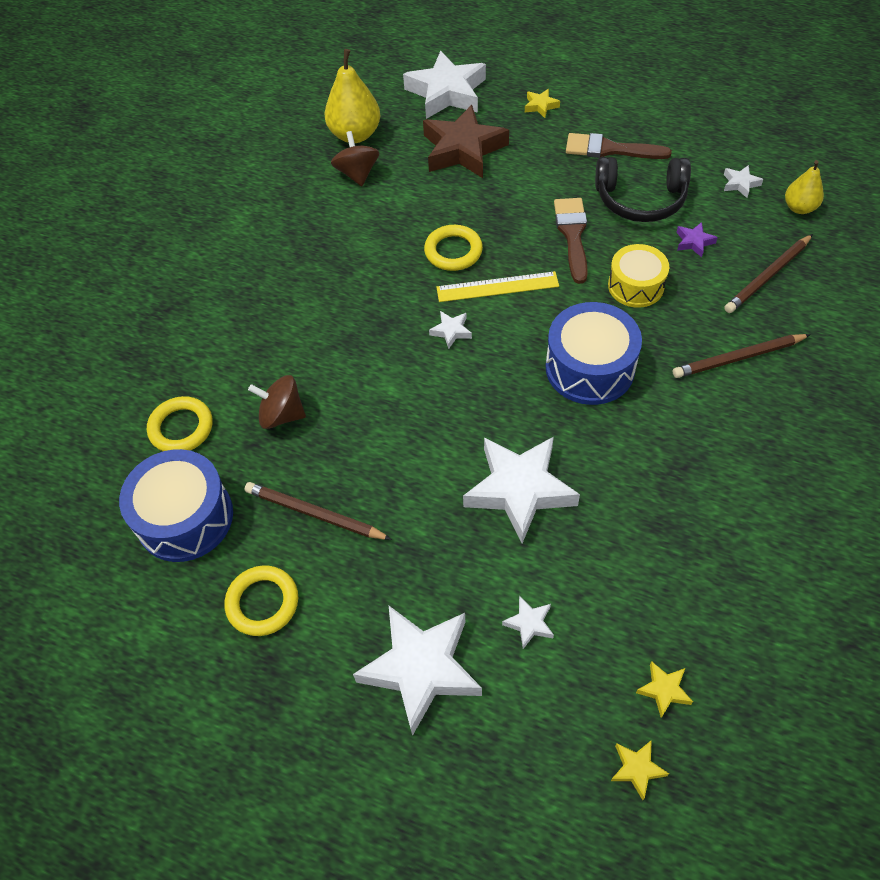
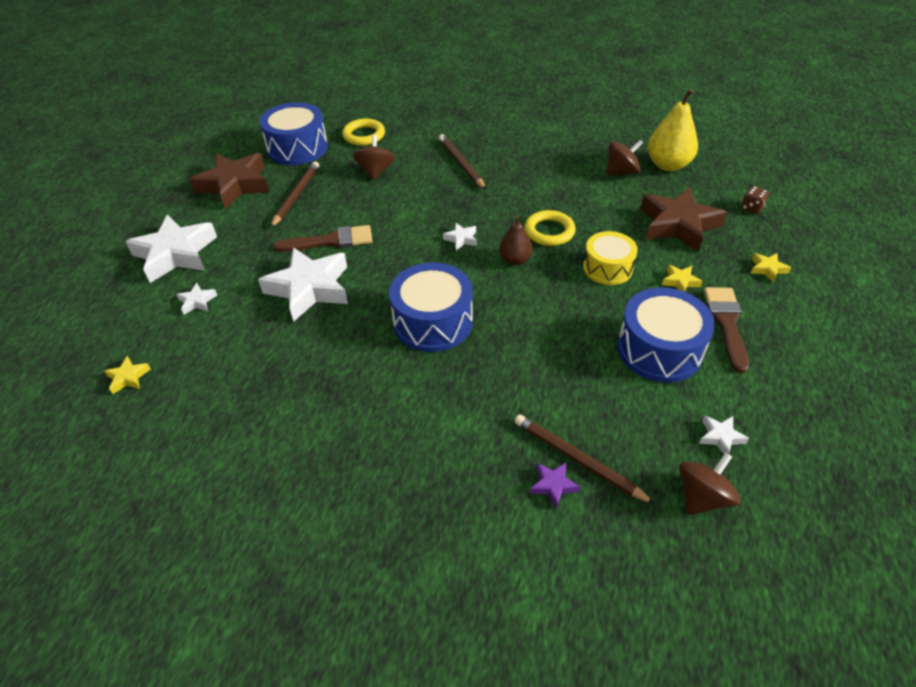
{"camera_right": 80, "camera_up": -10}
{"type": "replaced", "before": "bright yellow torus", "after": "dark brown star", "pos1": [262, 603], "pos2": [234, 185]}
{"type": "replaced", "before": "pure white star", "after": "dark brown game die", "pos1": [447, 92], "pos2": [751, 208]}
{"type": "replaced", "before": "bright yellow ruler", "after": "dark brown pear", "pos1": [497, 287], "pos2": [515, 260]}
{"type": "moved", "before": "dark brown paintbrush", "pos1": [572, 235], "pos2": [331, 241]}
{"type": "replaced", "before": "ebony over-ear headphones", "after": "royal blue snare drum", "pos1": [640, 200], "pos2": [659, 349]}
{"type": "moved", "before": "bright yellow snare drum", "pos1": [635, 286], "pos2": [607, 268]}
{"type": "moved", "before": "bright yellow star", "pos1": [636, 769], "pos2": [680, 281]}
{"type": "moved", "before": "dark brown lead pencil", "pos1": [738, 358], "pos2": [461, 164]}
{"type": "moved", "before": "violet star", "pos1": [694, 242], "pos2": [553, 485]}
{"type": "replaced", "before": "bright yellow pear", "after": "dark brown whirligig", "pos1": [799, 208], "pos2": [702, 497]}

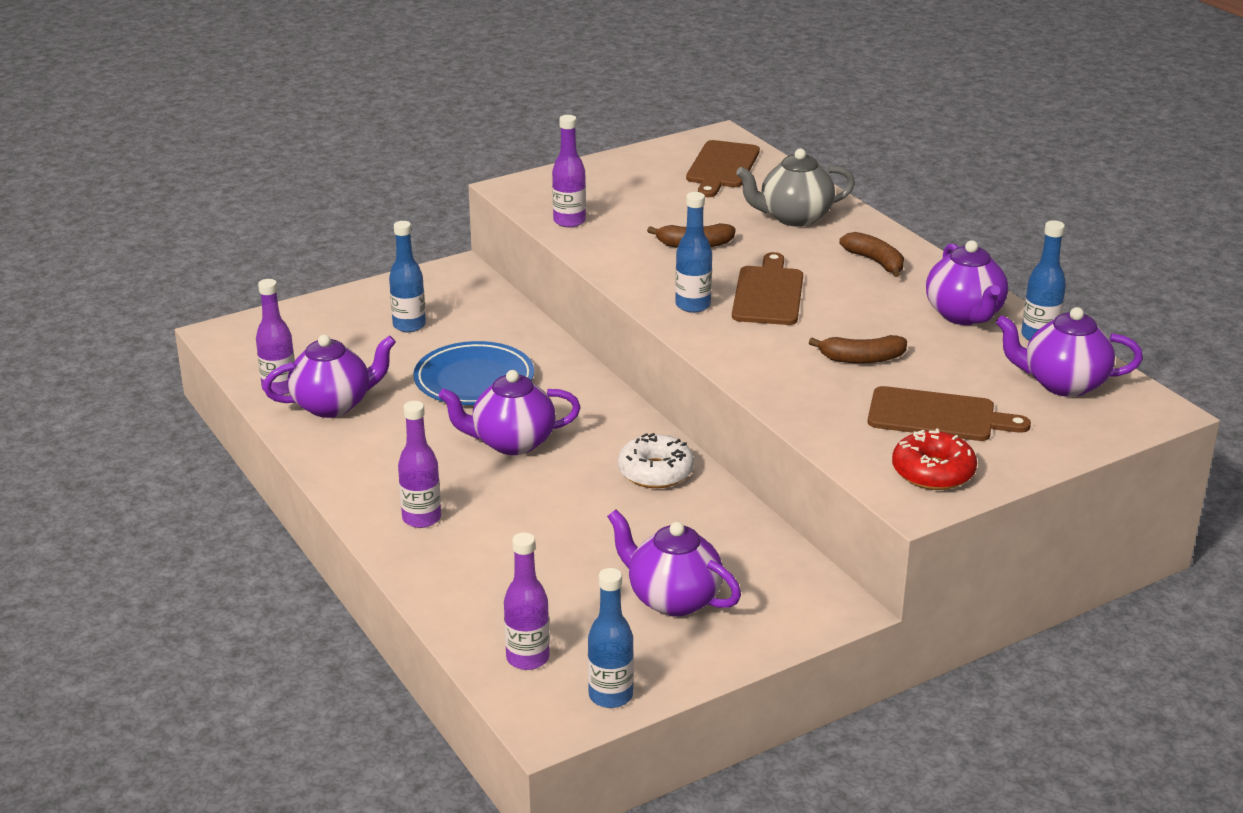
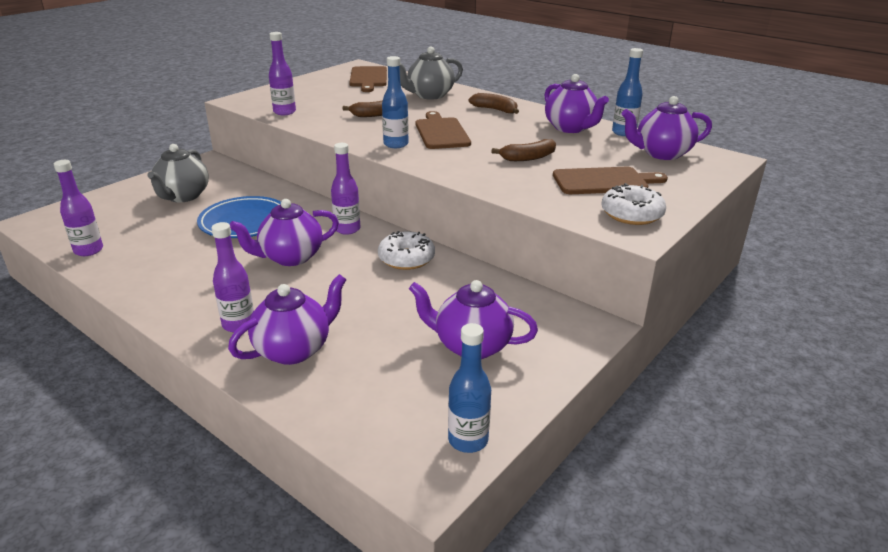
{"camera_right": -20, "camera_up": 0}
{"type": "moved", "before": "violet china teapot", "pos1": [333, 405], "pos2": [294, 349]}
{"type": "replaced", "before": "royal blue drink bottle", "after": "ash-grey china teapot", "pos1": [409, 325], "pos2": [183, 196]}
{"type": "moved", "before": "violet drink bottle", "pos1": [527, 658], "pos2": [347, 229]}
{"type": "recoloured", "before": "scarlet glazed donut", "after": "pure white glazed donut", "pos1": [933, 472], "pos2": [631, 214]}

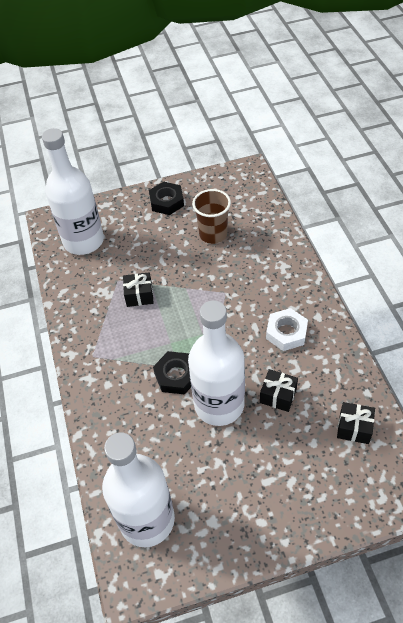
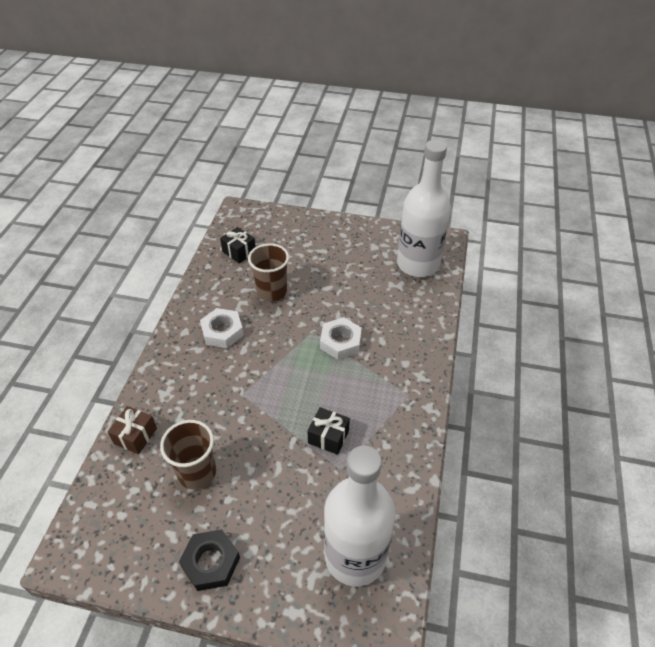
{"camera_right": -155, "camera_up": -5}
{"type": "recoloured", "before": "ebony hex nut", "after": "pure white hex nut", "pos1": [176, 376], "pos2": [340, 342]}
{"type": "removed", "before": "pure white drink bottle", "pos1": [219, 404]}
{"type": "replaced", "before": "ebony gift", "after": "dark brown tumbler", "pos1": [278, 395], "pos2": [272, 292]}
{"type": "added", "after": "dark brown gift", "pos2": [135, 436]}

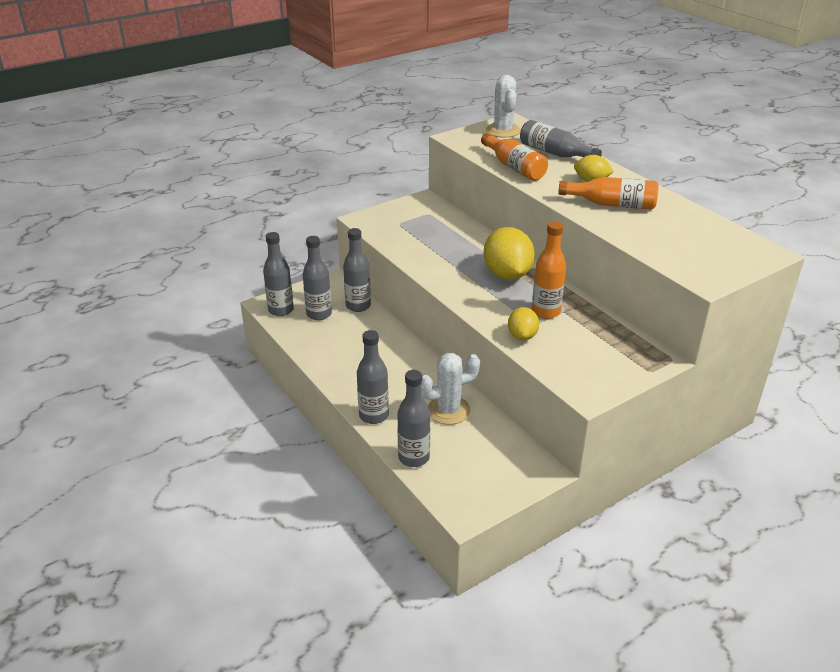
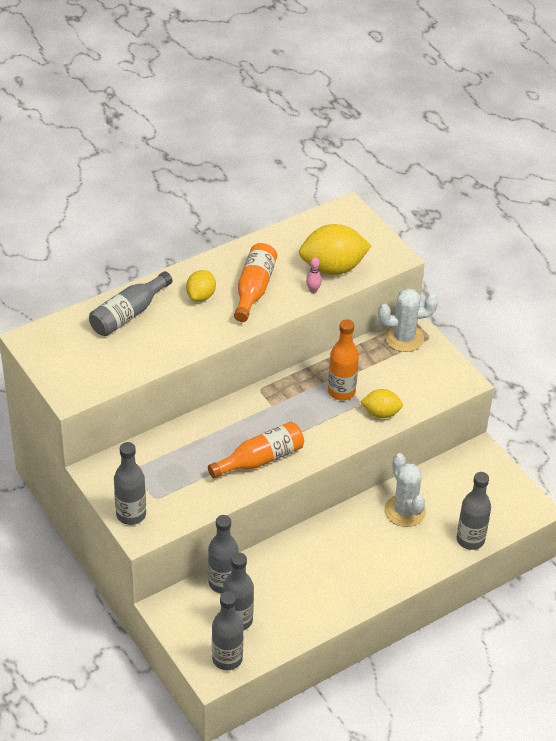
{"camera_right": -90, "camera_up": 10}
{"type": "moved", "before": "ash-grey drink bottle", "pos1": [374, 416], "pos2": [131, 514]}
{"type": "moved", "before": "orange drink bottle", "pos1": [514, 167], "pos2": [260, 459]}
{"type": "moved", "before": "bright yellow toy lemon", "pos1": [507, 274], "pos2": [333, 268]}
{"type": "moved", "before": "pure white prickly plant", "pos1": [503, 131], "pos2": [404, 338]}
{"type": "added", "after": "pink tenpin", "pos2": [313, 290]}

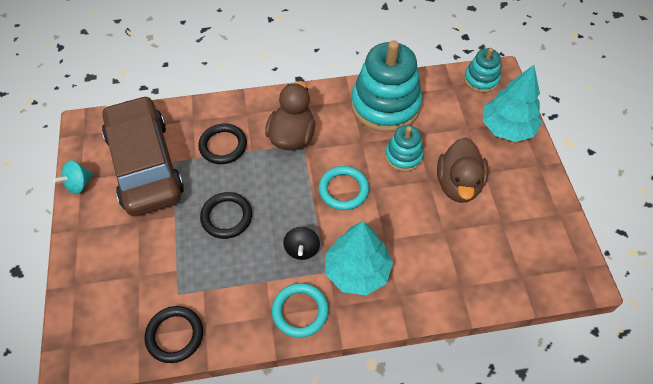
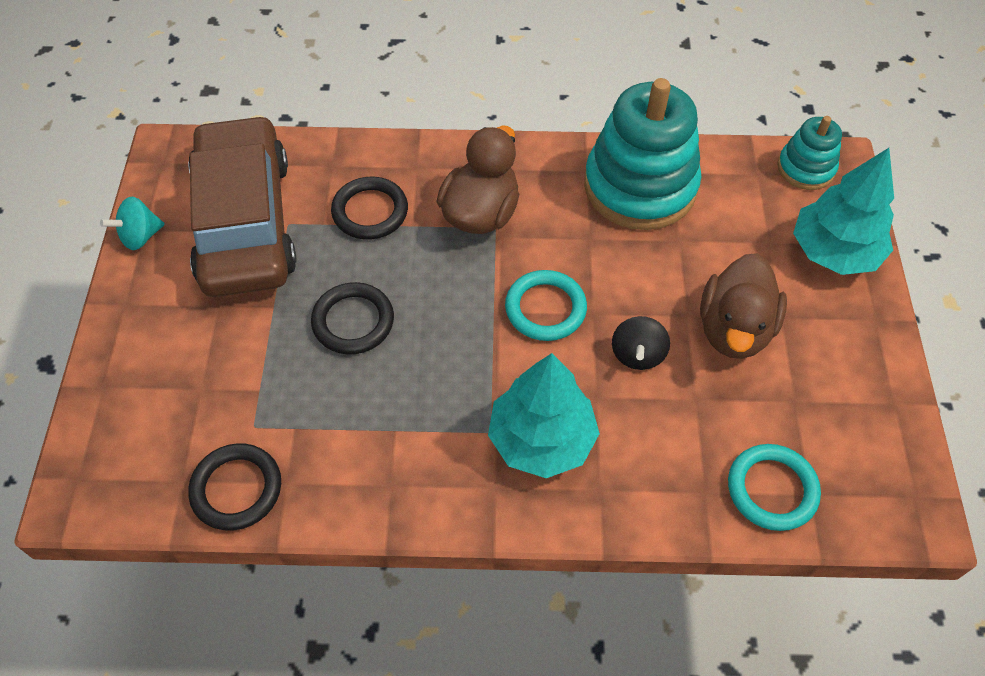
{"camera_right": 10, "camera_up": 0}
{"type": "moved", "before": "turquoise torus", "pos1": [300, 311], "pos2": [772, 489]}
{"type": "moved", "before": "ebony whirligig", "pos1": [302, 249], "pos2": [637, 354]}
{"type": "removed", "before": "turquoise stacking rings", "pos1": [403, 156]}

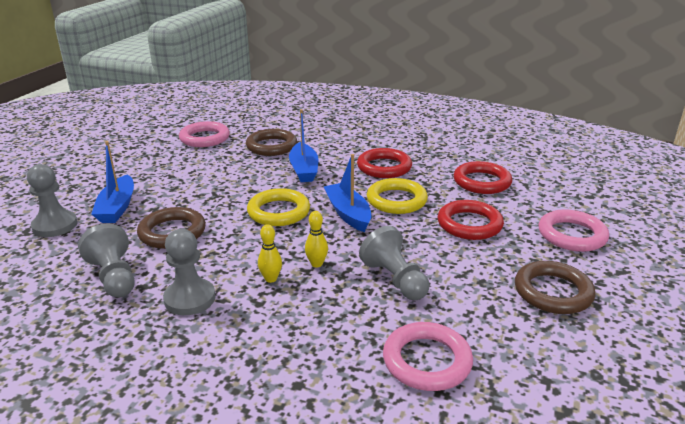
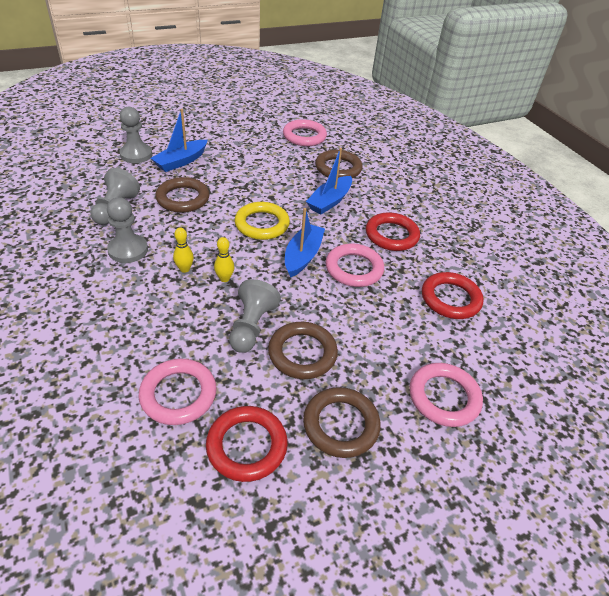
{"camera_right": 40, "camera_up": 15}
{"type": "recoloured", "before": "bright yellow torus", "after": "pink torus", "pos1": [396, 200], "pos2": [354, 268]}
{"type": "moved", "before": "scarlet torus", "pos1": [469, 224], "pos2": [247, 446]}
{"type": "added", "after": "dark brown torus", "pos2": [302, 353]}

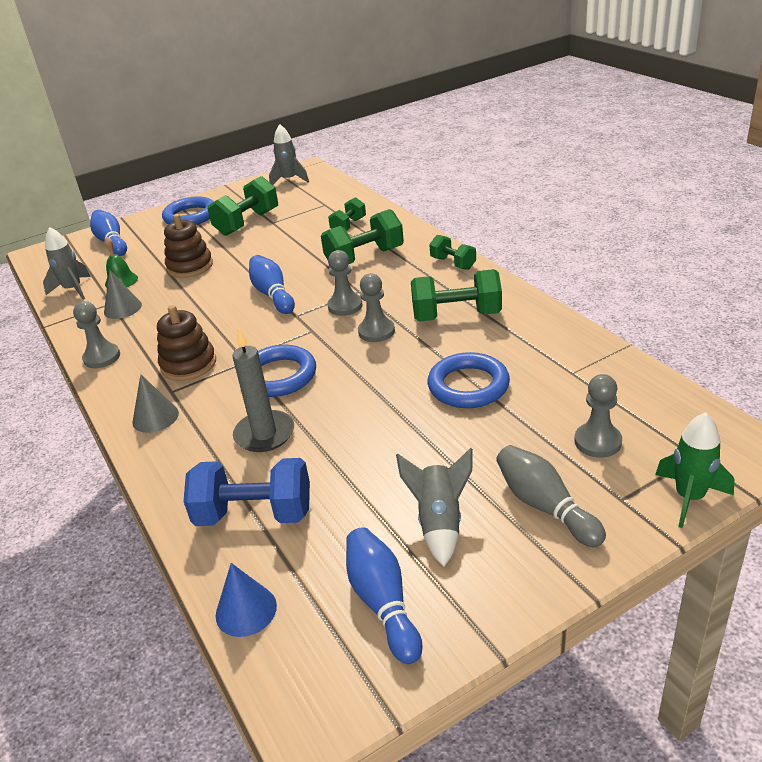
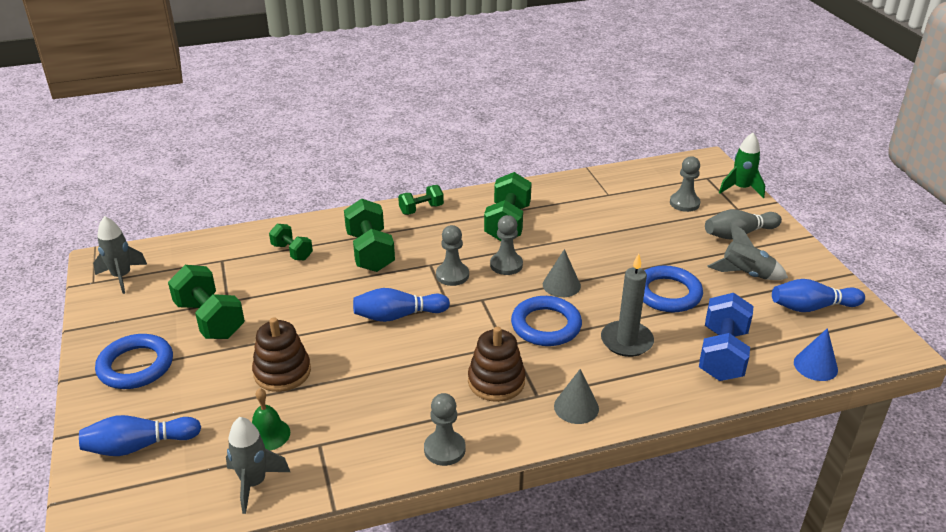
{"camera_right": -80, "camera_up": 0}
{"type": "moved", "before": "ash-grey cone", "pos1": [122, 308], "pos2": [561, 285]}
{"type": "moved", "before": "royal blue torus", "pos1": [468, 386], "pos2": [667, 293]}

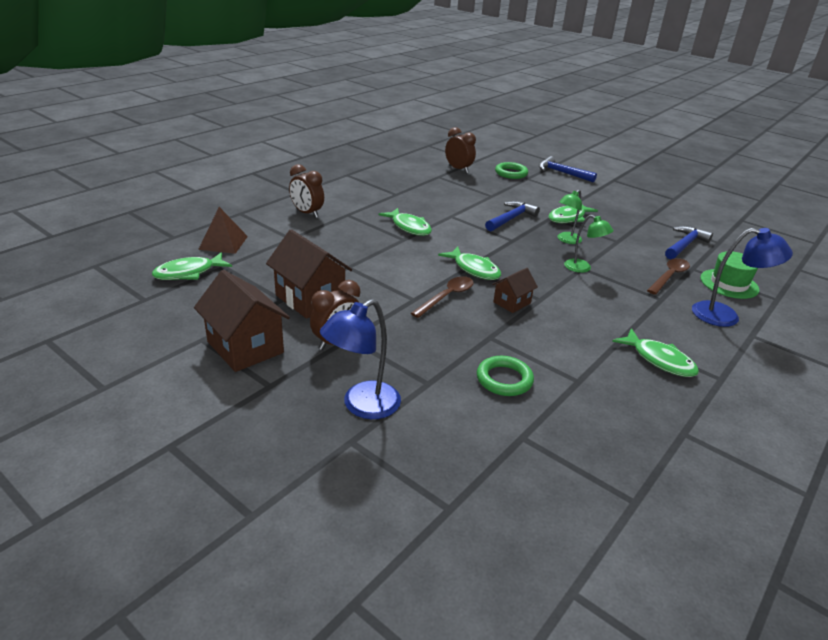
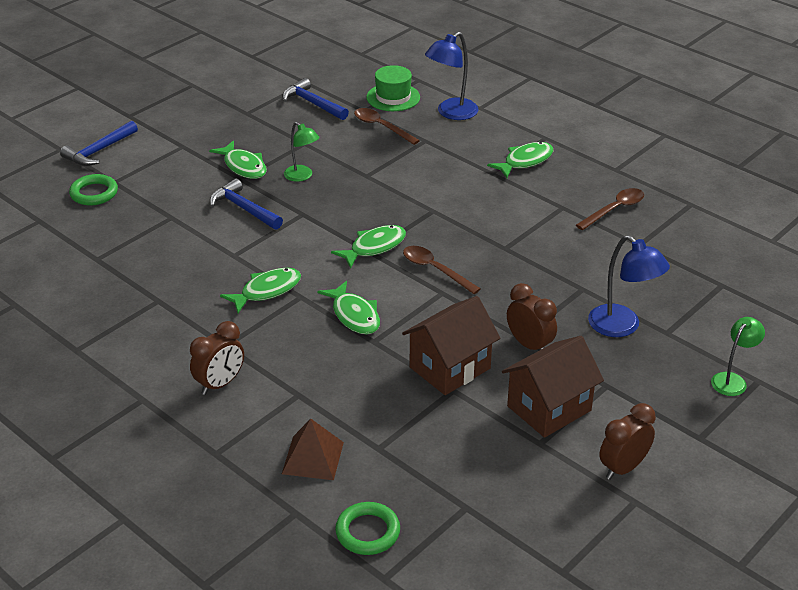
{"camera_right": -85, "camera_up": 5}
{"type": "moved", "before": "green toy fish", "pos1": [188, 273], "pos2": [354, 315]}
{"type": "moved", "before": "dark brown alarm clock", "pos1": [458, 169], "pos2": [623, 468]}
{"type": "moved", "before": "green torus", "pos1": [504, 379], "pos2": [367, 532]}
{"type": "removed", "before": "dark brown house", "pos1": [512, 303]}
{"type": "moved", "before": "green reading lamp", "pos1": [582, 268], "pos2": [732, 380]}
{"type": "turned", "before": "royal blue reading lamp", "pos1": [725, 316], "pos2": [451, 113], "turn": -150}
{"type": "added", "after": "dark brown spoon", "pos2": [614, 209]}

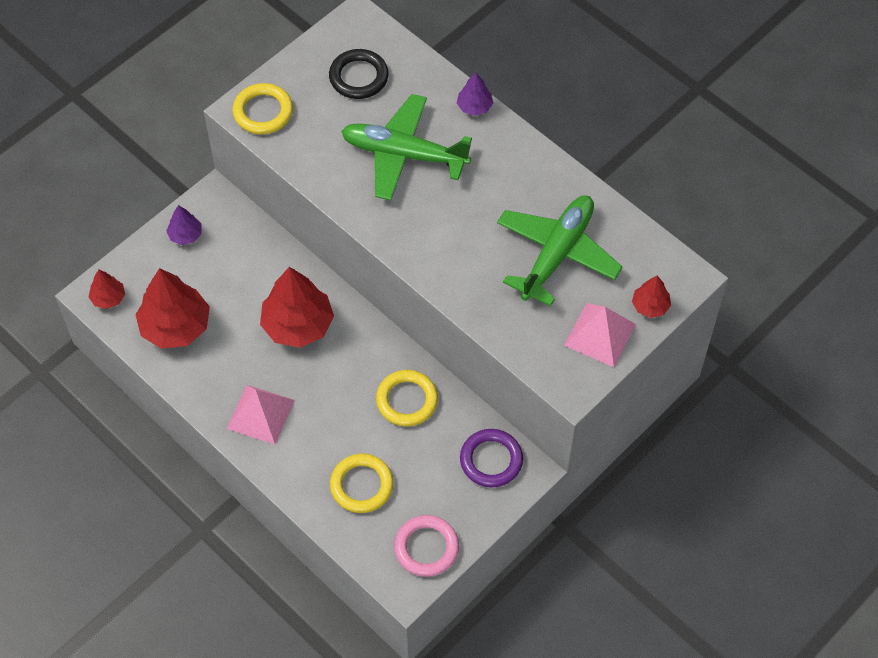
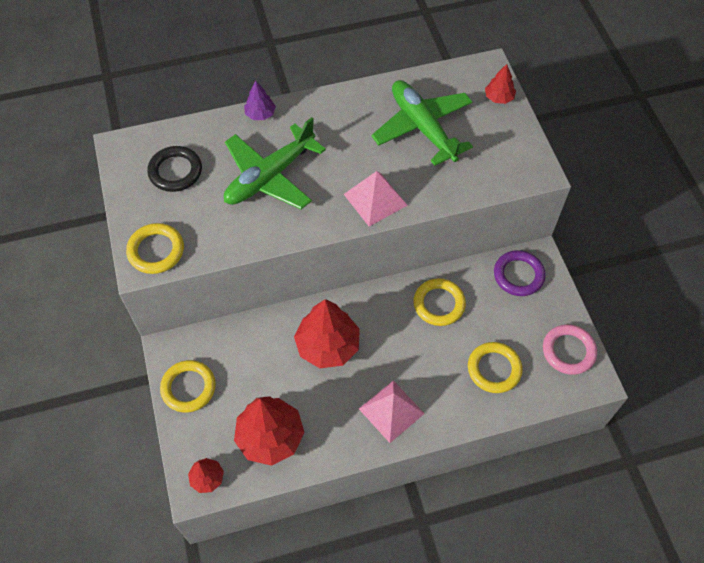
{"camera_right": -60, "camera_up": 0}
{"type": "replaced", "before": "violet toy tree", "after": "bright yellow torus", "pos1": [185, 235], "pos2": [188, 388]}
{"type": "moved", "before": "pink solid pyramid", "pos1": [600, 335], "pos2": [375, 199]}

